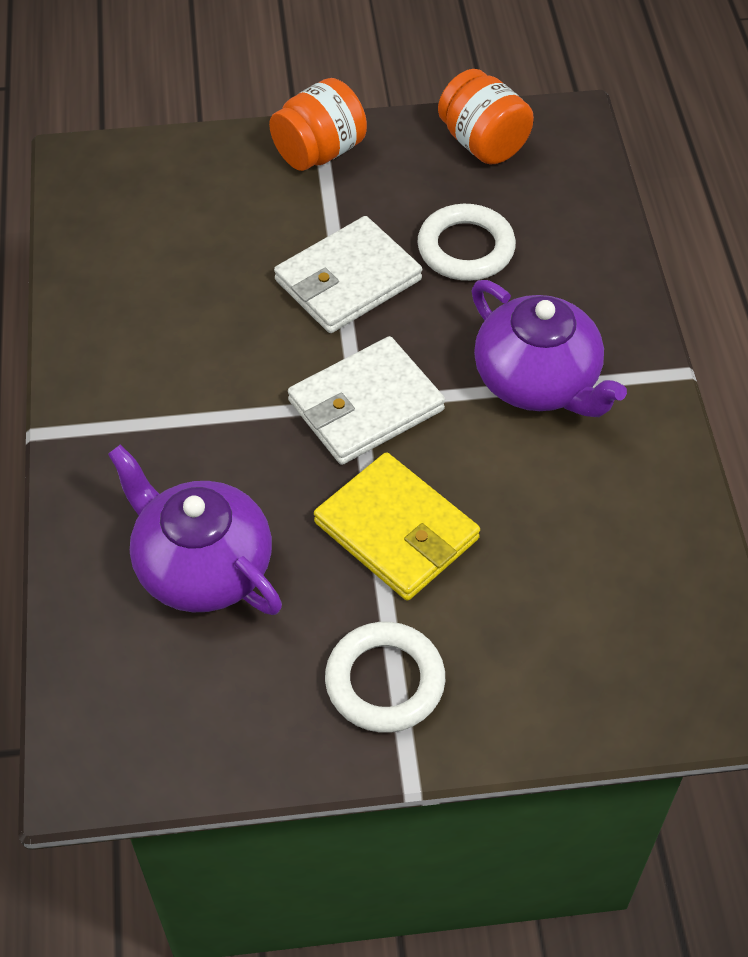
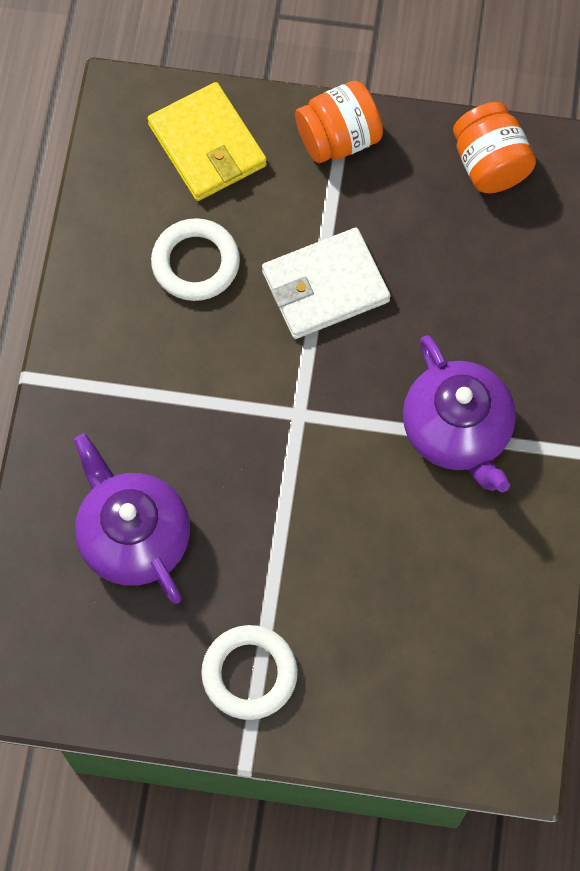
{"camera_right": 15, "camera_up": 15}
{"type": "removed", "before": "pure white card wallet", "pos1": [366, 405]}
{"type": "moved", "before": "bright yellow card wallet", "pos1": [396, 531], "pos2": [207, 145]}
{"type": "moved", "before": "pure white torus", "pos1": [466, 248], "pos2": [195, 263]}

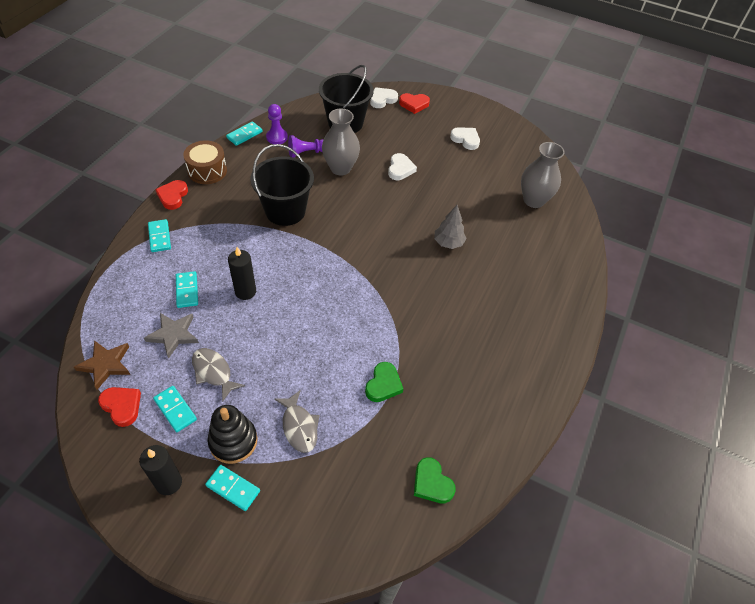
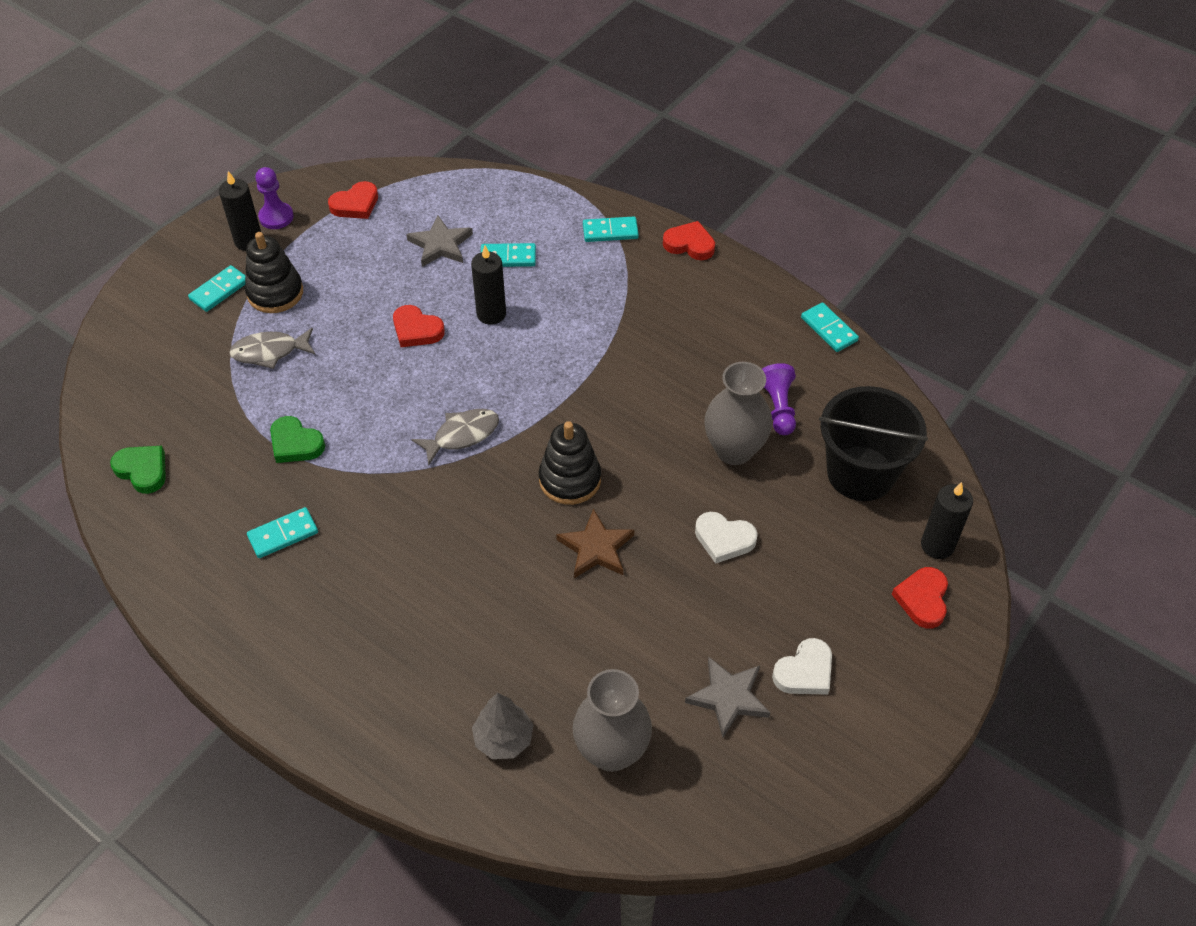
{"camera_right": 105, "camera_up": 0}
{"type": "moved", "before": "dark brown star", "pos1": [105, 365], "pos2": [596, 548]}
{"type": "moved", "before": "turquoise domino tile", "pos1": [175, 409], "pos2": [283, 535]}
{"type": "removed", "before": "dark brown snare drum", "pos1": [207, 170]}
{"type": "moved", "before": "ash-grey toy fish", "pos1": [213, 372], "pos2": [462, 435]}
{"type": "removed", "before": "ebony bucket", "pos1": [285, 211]}
{"type": "moved", "before": "violet chess pawn", "pos1": [277, 137], "pos2": [276, 217]}
{"type": "replaced", "before": "pure white heart", "after": "ebony wax candle", "pos1": [382, 99], "pos2": [937, 545]}
{"type": "turned", "before": "green heart", "pos1": [432, 483], "pos2": [142, 470], "turn": 60}
{"type": "moved", "before": "ash-grey toy tree", "pos1": [448, 243], "pos2": [503, 739]}
{"type": "added", "after": "scarlet heart", "pos2": [416, 330]}
{"type": "added", "after": "ebony stacking rings", "pos2": [570, 479]}
{"type": "added", "after": "ash-grey star", "pos2": [728, 698]}

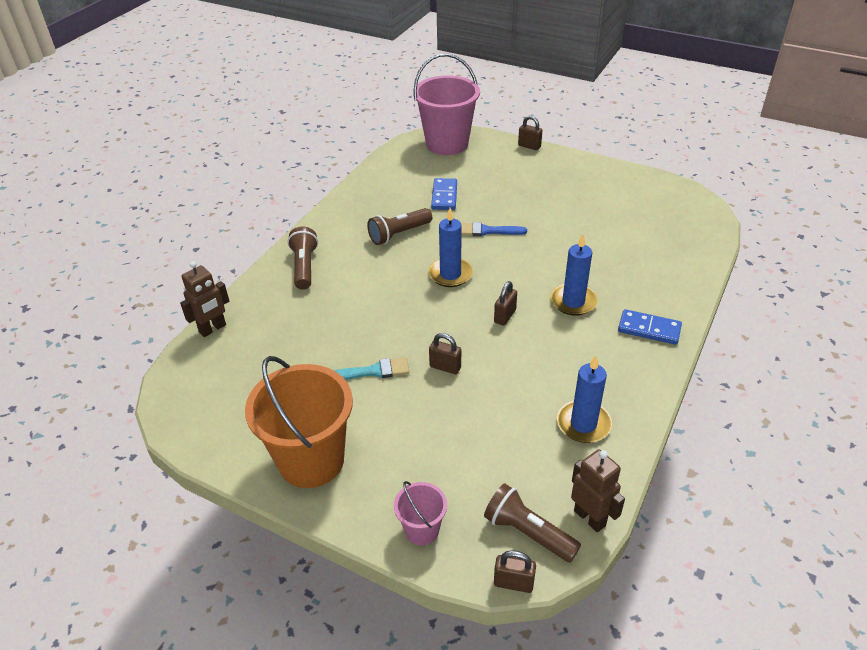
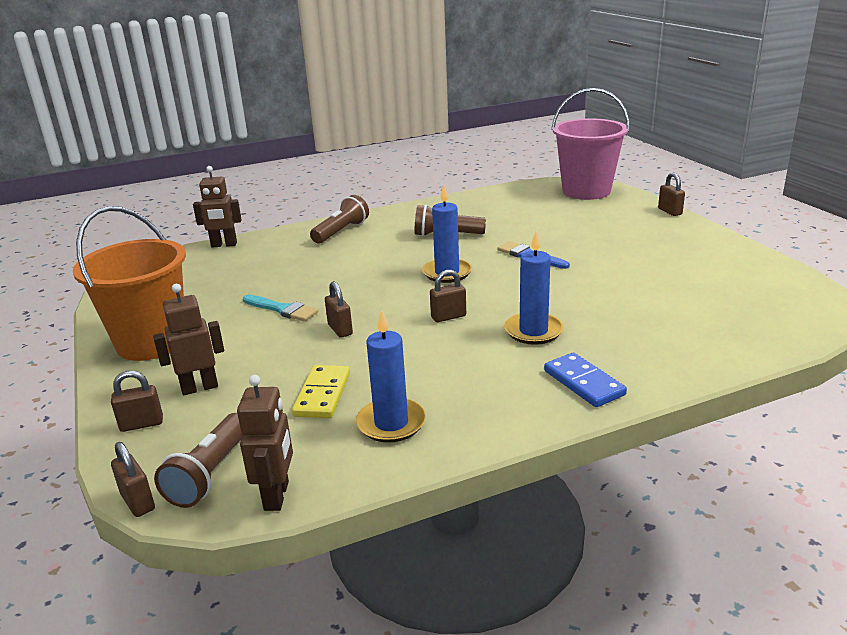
{"camera_right": 40, "camera_up": -15}
{"type": "replaced", "before": "pink bucket", "after": "dark brown lock", "pos1": [422, 530], "pos2": [142, 424]}
{"type": "removed", "before": "royal blue domino tile", "pos1": [444, 196]}
{"type": "turned", "before": "dark brown torch", "pos1": [528, 532], "pos2": [210, 474], "turn": -150}
{"type": "added", "after": "dark brown robot", "pos2": [199, 387]}
{"type": "added", "after": "bright yellow domino tile", "pos2": [322, 394]}

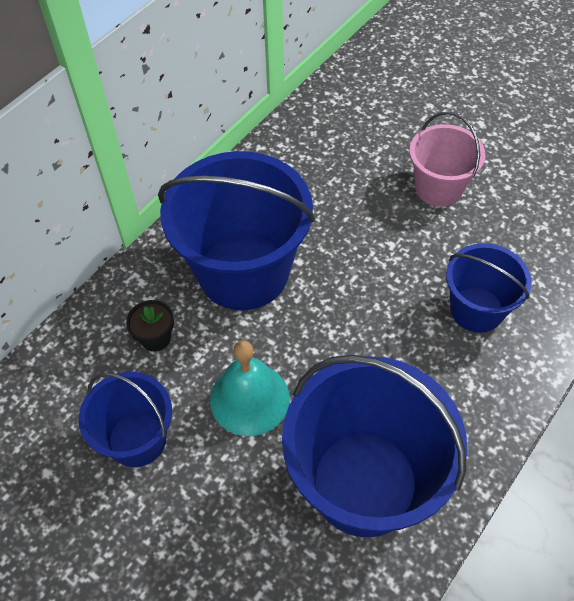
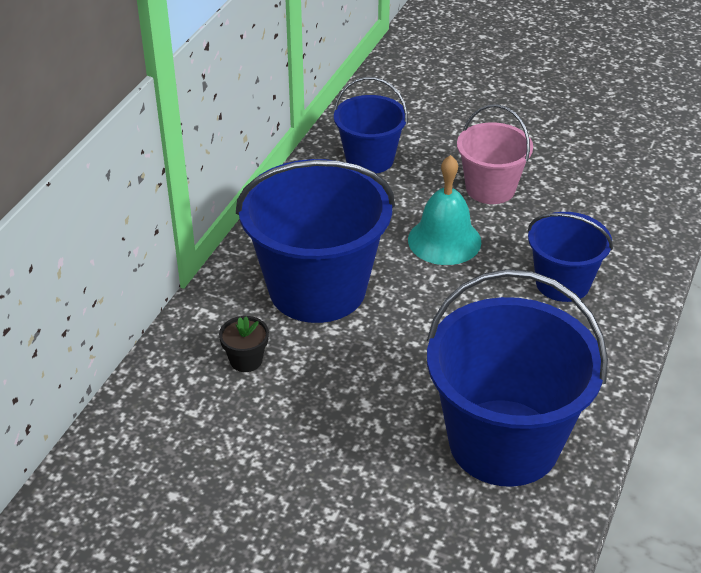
{"camera_right": -15, "camera_up": -15}
{"type": "moved", "before": "royal blue bucket", "pos1": [137, 439], "pos2": [369, 159]}
{"type": "moved", "before": "turquoise bell", "pos1": [249, 398], "pos2": [444, 240]}

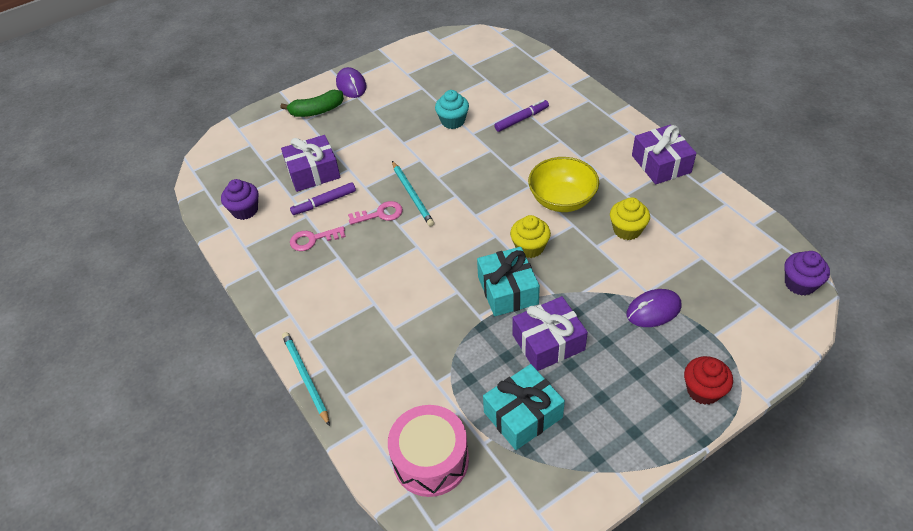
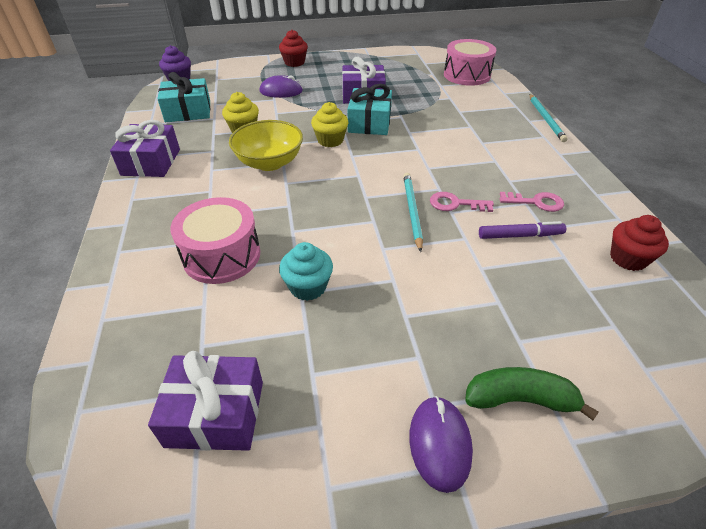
{"camera_right": -160, "camera_up": -5}
{"type": "recoloured", "before": "violet cupcake", "after": "scarlet cupcake", "pos1": [245, 210], "pos2": [628, 258]}
{"type": "moved", "before": "violet gift", "pos1": [313, 172], "pos2": [215, 413]}
{"type": "moved", "before": "turquoise gift", "pos1": [523, 414], "pos2": [188, 111]}
{"type": "replaced", "before": "violet marker", "after": "pink snare drum", "pos1": [521, 119], "pos2": [222, 255]}

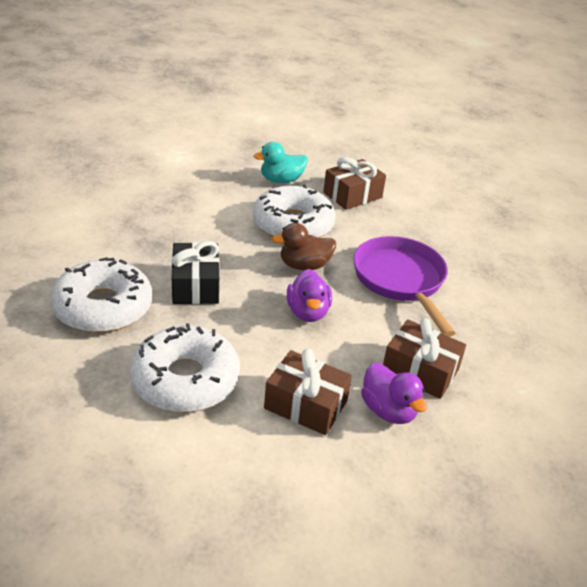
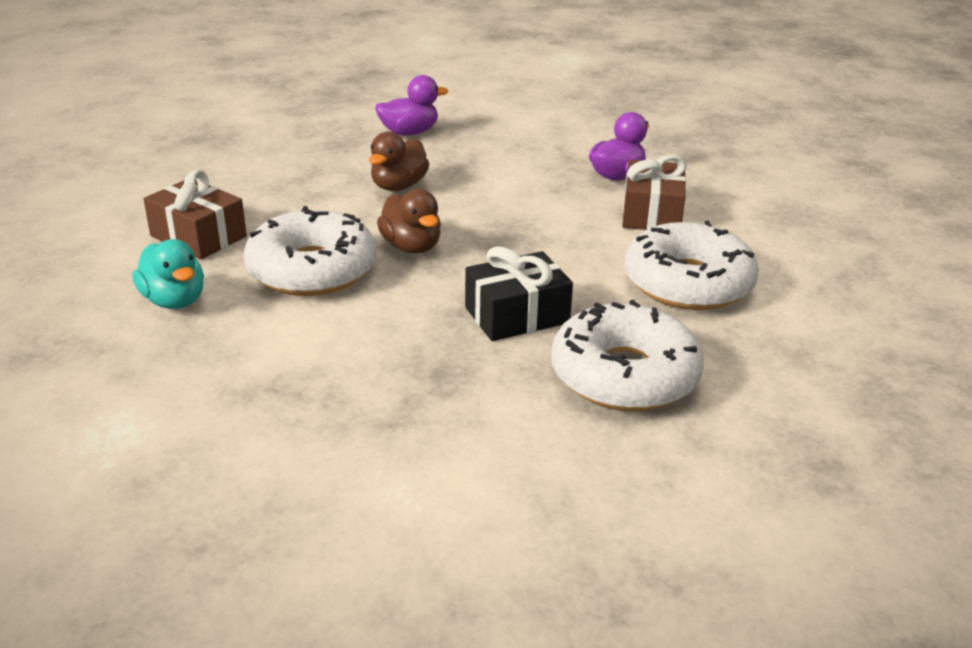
{"camera_right": -105, "camera_up": -5}
{"type": "moved", "before": "violet toy duck", "pos1": [308, 312], "pos2": [409, 133]}
{"type": "replaced", "before": "violet skillet", "after": "dark brown toy duck", "pos1": [400, 280], "pos2": [398, 186]}
{"type": "removed", "before": "dark brown gift", "pos1": [420, 371]}

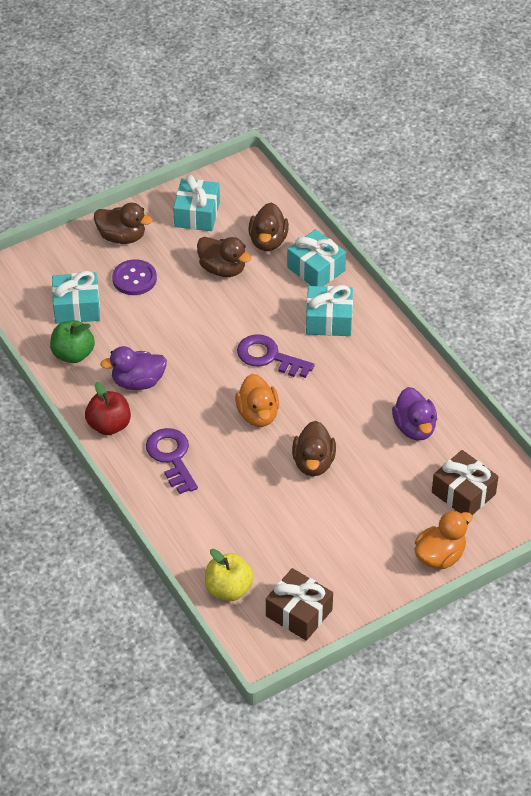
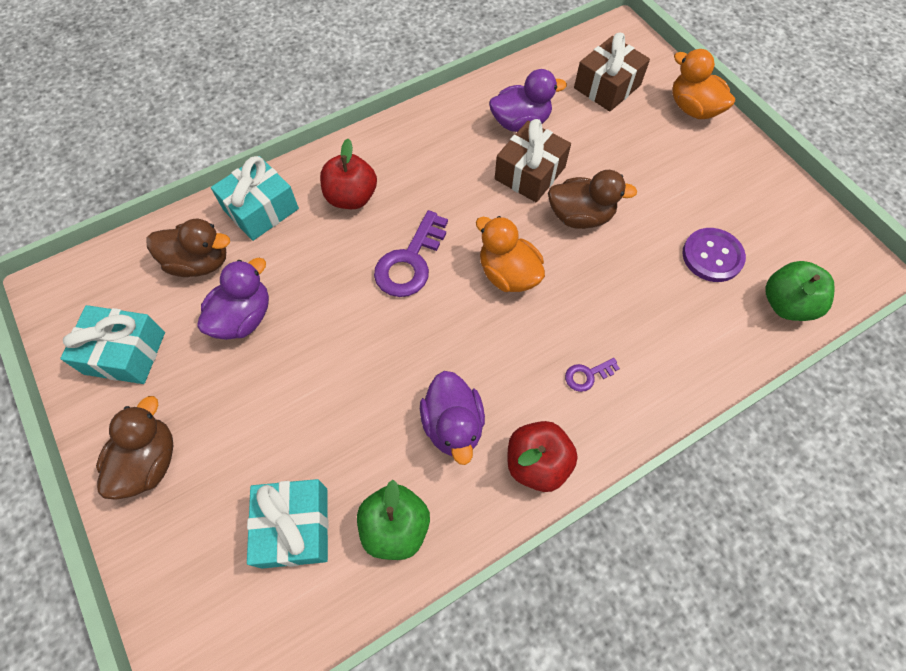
{"camera_right": -90, "camera_up": 15}
{"type": "moved", "before": "violet sewing button", "pos1": [134, 279], "pos2": [712, 256]}
{"type": "resized", "before": "violet key", "pos1": [171, 457], "pos2": [587, 375], "scale": 0.5}
{"type": "recoloured", "before": "dark brown toy duck", "after": "violet toy duck", "pos1": [222, 269], "pos2": [243, 317]}
{"type": "recoloured", "before": "bright yellow apple fruit", "after": "green apple fruit", "pos1": [228, 589], "pos2": [786, 304]}
{"type": "turned", "before": "orange toy duck", "pos1": [258, 414], "pos2": [508, 274], "turn": -120}
{"type": "moved", "before": "dark brown gift", "pos1": [299, 613], "pos2": [530, 173]}
{"type": "replaced", "before": "turquoise gift", "after": "scarlet apple fruit", "pos1": [329, 320], "pos2": [351, 197]}

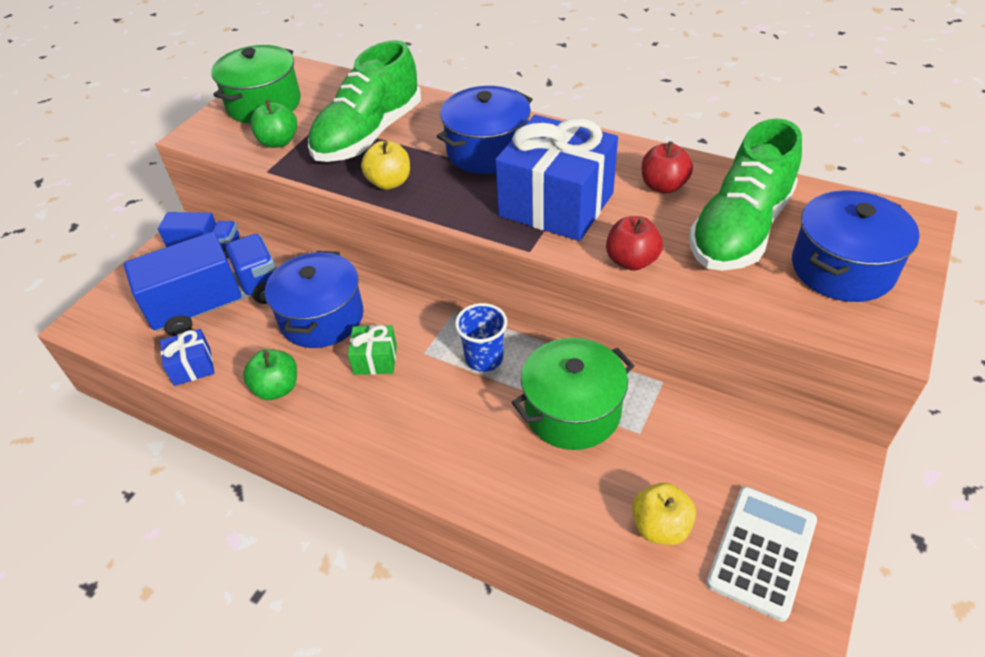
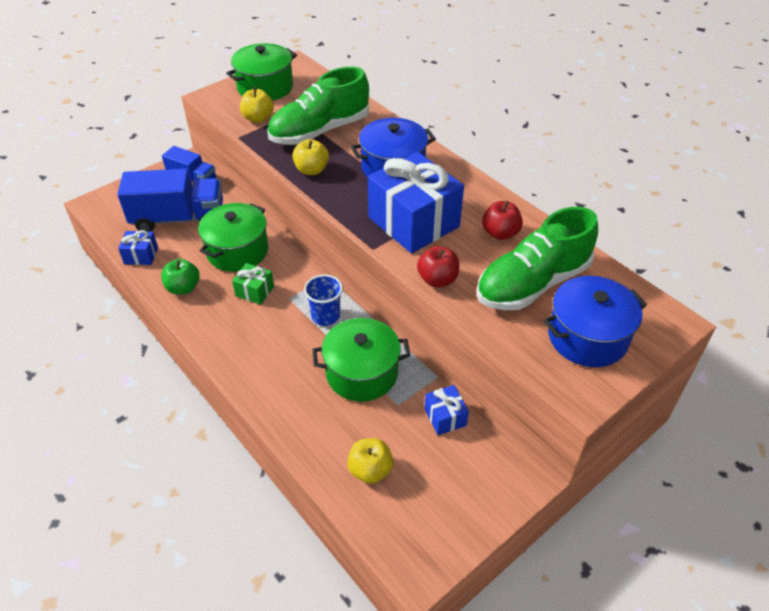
{"camera_right": 20, "camera_up": 0}
{"type": "recoloured", "before": "green apple fruit", "after": "bright yellow apple fruit", "pos1": [278, 142], "pos2": [258, 118]}
{"type": "recoloured", "before": "royal blue pot", "after": "green pot", "pos1": [322, 318], "pos2": [237, 251]}
{"type": "removed", "before": "pure white calculator", "pos1": [761, 551]}
{"type": "added", "after": "royal blue gift", "pos2": [445, 417]}

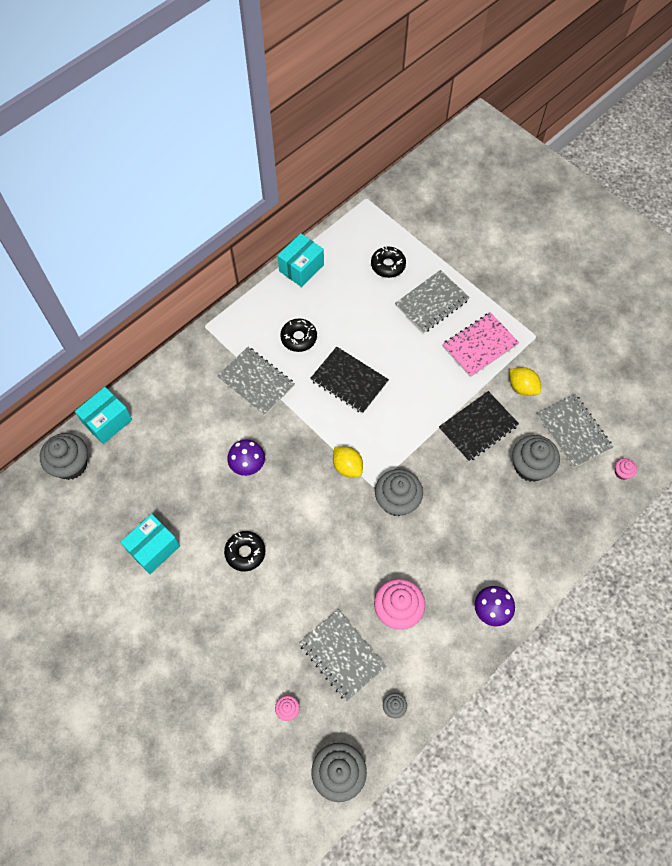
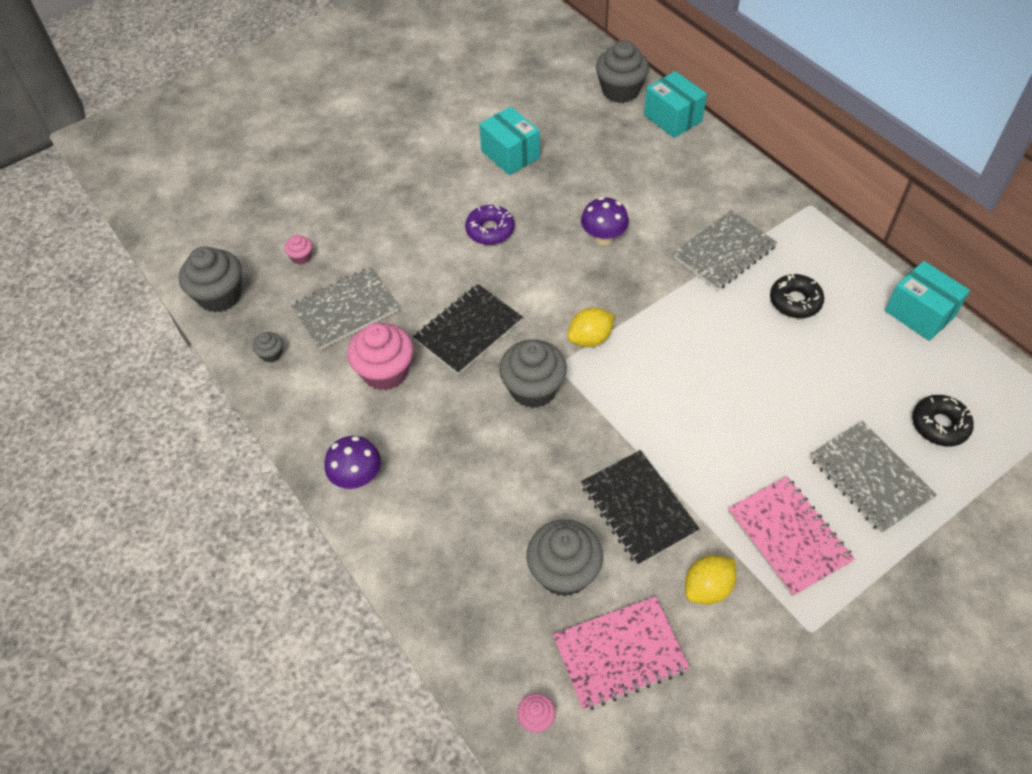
{"camera_right": 100, "camera_up": -10}
{"type": "recoloured", "before": "ebony glazed donut", "after": "violet glazed donut", "pos1": [245, 552], "pos2": [490, 230]}
{"type": "moved", "before": "ebony notepad", "pos1": [349, 381], "pos2": [468, 330]}
{"type": "recoloured", "before": "ash-grey notepad", "after": "pink notepad", "pos1": [573, 431], "pos2": [620, 654]}

